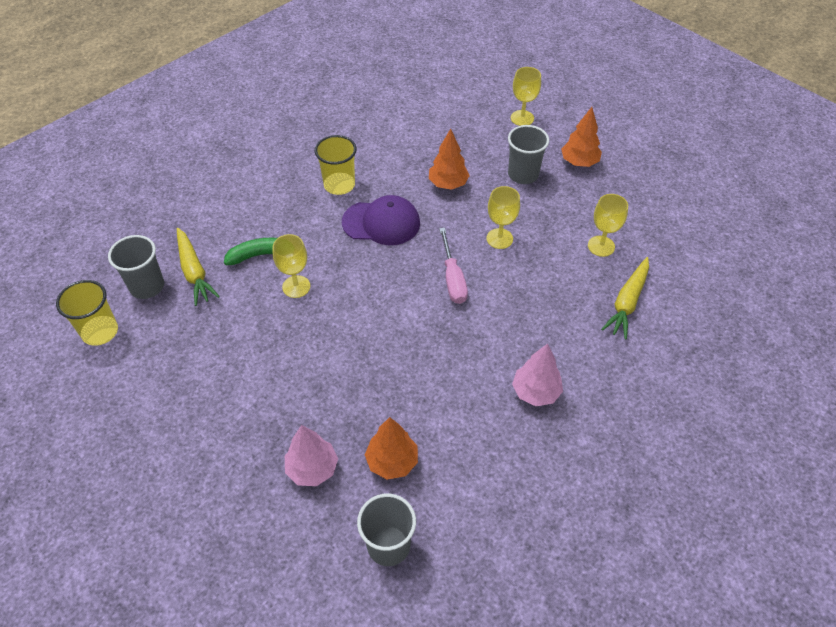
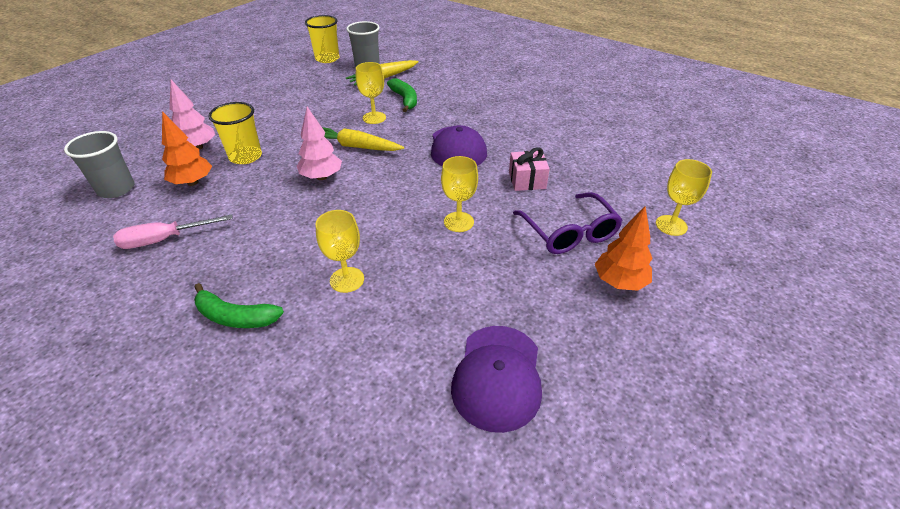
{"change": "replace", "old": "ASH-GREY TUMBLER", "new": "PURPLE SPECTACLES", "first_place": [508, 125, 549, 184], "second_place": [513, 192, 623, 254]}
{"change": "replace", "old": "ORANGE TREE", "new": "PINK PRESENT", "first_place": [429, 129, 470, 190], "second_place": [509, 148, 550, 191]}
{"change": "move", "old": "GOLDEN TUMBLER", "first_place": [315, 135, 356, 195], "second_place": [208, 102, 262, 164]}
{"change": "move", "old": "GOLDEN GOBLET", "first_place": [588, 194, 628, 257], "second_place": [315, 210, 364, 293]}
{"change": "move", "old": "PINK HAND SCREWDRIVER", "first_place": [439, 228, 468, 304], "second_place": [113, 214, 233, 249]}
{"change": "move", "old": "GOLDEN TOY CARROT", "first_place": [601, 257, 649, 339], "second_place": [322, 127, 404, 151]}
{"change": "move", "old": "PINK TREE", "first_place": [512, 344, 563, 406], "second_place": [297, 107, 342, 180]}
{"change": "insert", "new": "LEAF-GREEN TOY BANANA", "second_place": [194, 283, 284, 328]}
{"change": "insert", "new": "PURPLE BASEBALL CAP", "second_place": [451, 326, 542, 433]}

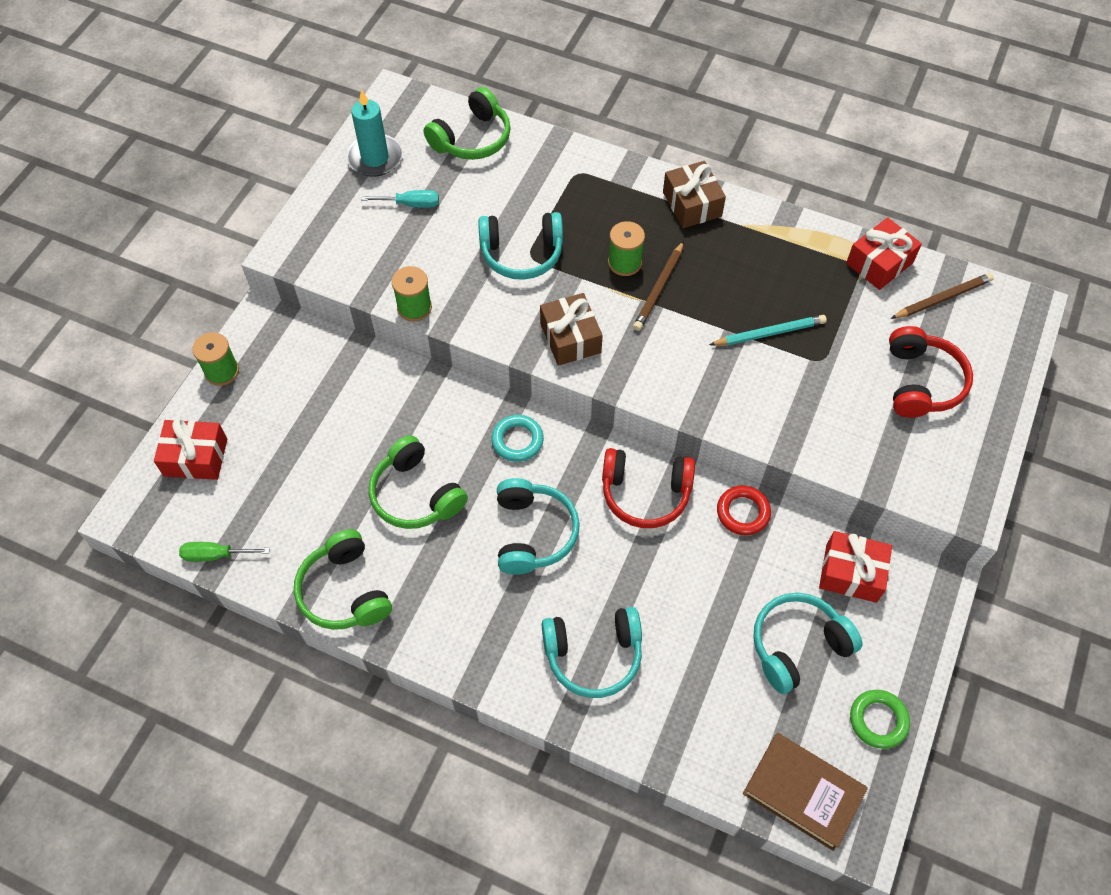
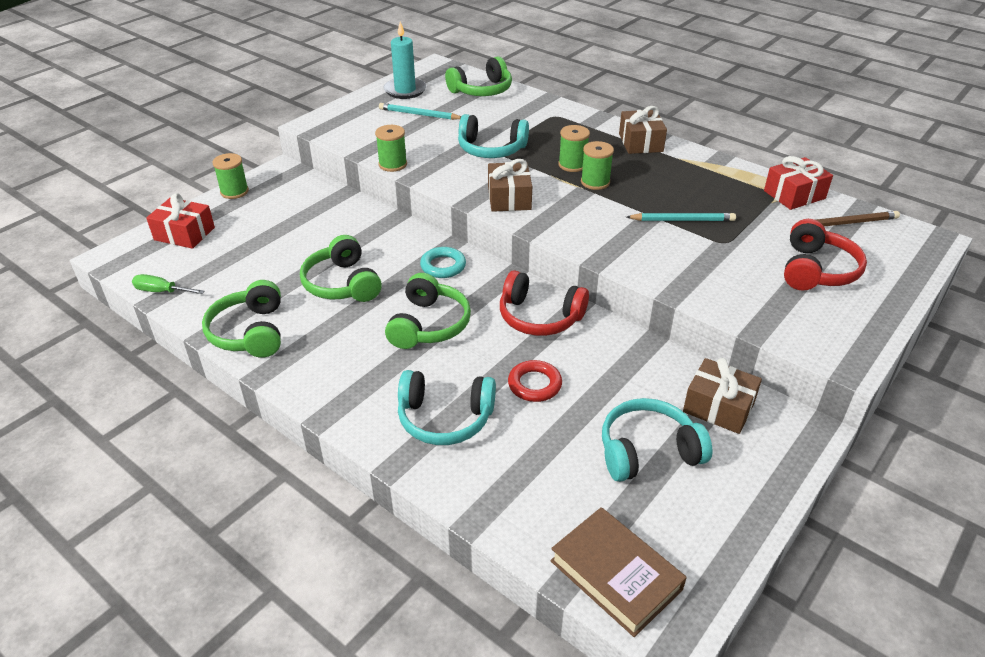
{"change": "replace", "old": "AQUA HAND SCREWDRIVER", "new": "AQUA PENCIL", "first_place": [361, 190, 439, 208], "second_place": [379, 103, 461, 120]}
{"change": "replace", "old": "BROWN PENCIL", "new": "LEAF-GREEN BOBBIN", "first_place": [633, 241, 684, 331], "second_place": [581, 141, 614, 190]}
{"change": "recolor", "old": "AQUA HEADPHONES", "new": "LEAF-GREEN HEADPHONES", "first_place": [497, 478, 580, 575], "second_place": [385, 273, 471, 349]}
{"change": "move", "old": "RED HOOP", "first_place": [717, 485, 771, 535], "second_place": [508, 360, 562, 402]}
{"change": "recolor", "old": "RED PRESENT", "new": "BROWN PRESENT", "first_place": [819, 531, 892, 603], "second_place": [683, 358, 762, 434]}
{"change": "delete", "old": "LEAF-GREEN HOOP", "first_place": [850, 690, 910, 749]}

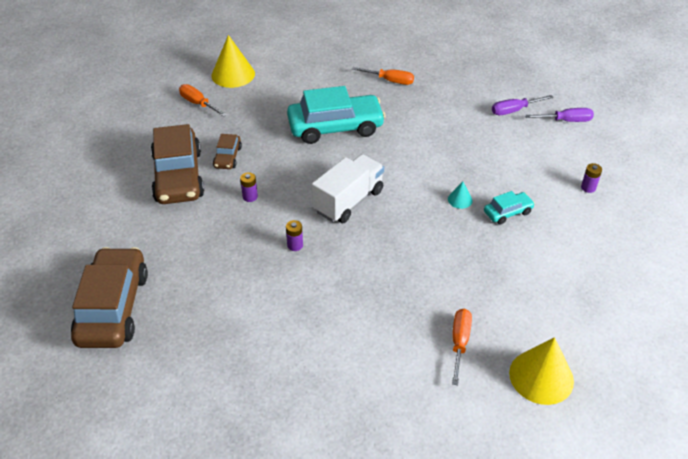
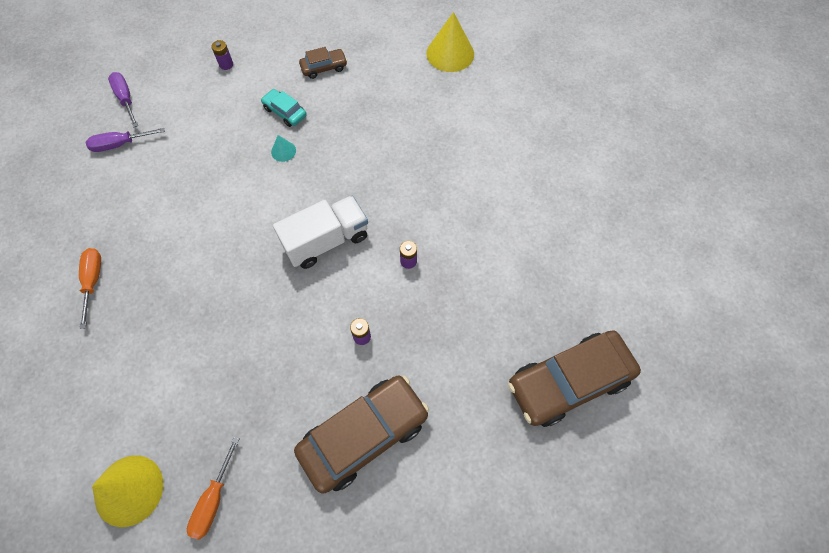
{"change": "delete", "old": "AQUA AUTOMOBILE", "first_place": [287, 86, 386, 144]}
{"change": "rotate", "old": "PURPLE HAND SCREWDRIVER", "first_place": [492, 95, 553, 115], "second_place": [85, 128, 165, 152], "degrees": 120}
{"change": "move", "old": "BROWN AUTOMOBILE", "first_place": [213, 134, 242, 169], "second_place": [299, 47, 347, 79]}
{"change": "rotate", "old": "SNOW-WHITE LORRY", "first_place": [312, 154, 384, 223], "second_place": [273, 196, 368, 269], "degrees": 135}
{"change": "delete", "old": "ORANGE HAND SCREWDRIVER", "first_place": [452, 309, 472, 385]}

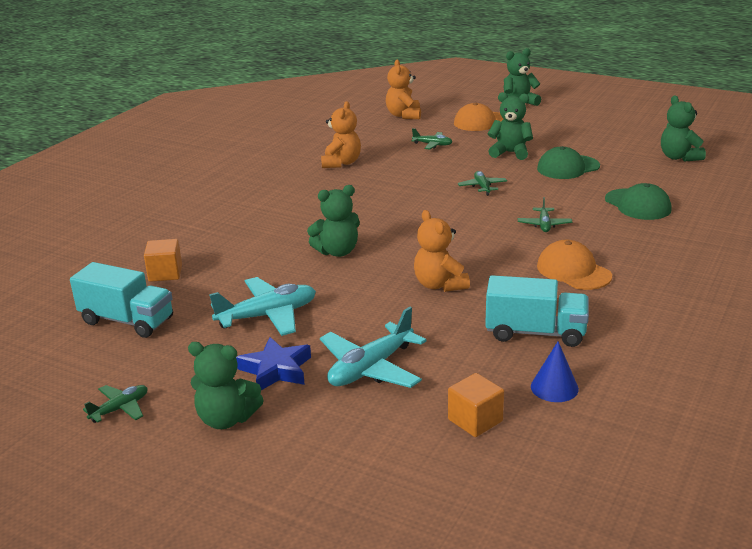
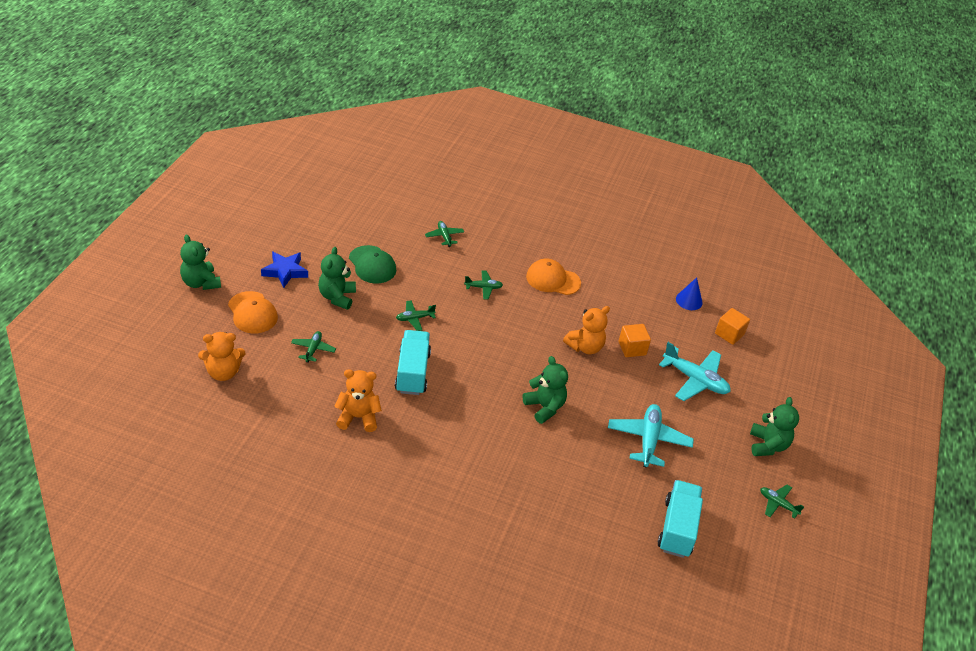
{"change": "delete", "old": "LEAF-GREEN TEDDY BEAR", "first_place": [661, 95, 706, 162]}
{"change": "replace", "old": "LEAF-GREEN BASEBALL CAP", "new": "LEAF-GREEN PLANE", "first_place": [605, 183, 672, 220], "second_place": [425, 221, 464, 247]}
{"change": "move", "old": "ORANGE SOLID CUBE", "first_place": [144, 239, 182, 282], "second_place": [619, 324, 651, 357]}
{"change": "rotate", "old": "ORANGE BASEBALL CAP", "first_place": [537, 240, 612, 290], "second_place": [526, 259, 581, 295], "degrees": 60}
{"change": "move", "old": "AQUA LORRY", "first_place": [485, 275, 589, 347], "second_place": [395, 330, 431, 395]}
{"change": "rotate", "old": "AQUA PLANE", "first_place": [209, 277, 316, 336], "second_place": [608, 404, 694, 468], "degrees": 45}
{"change": "move", "old": "BLUE STAR SHAPE", "first_place": [236, 337, 311, 390], "second_place": [261, 252, 308, 288]}

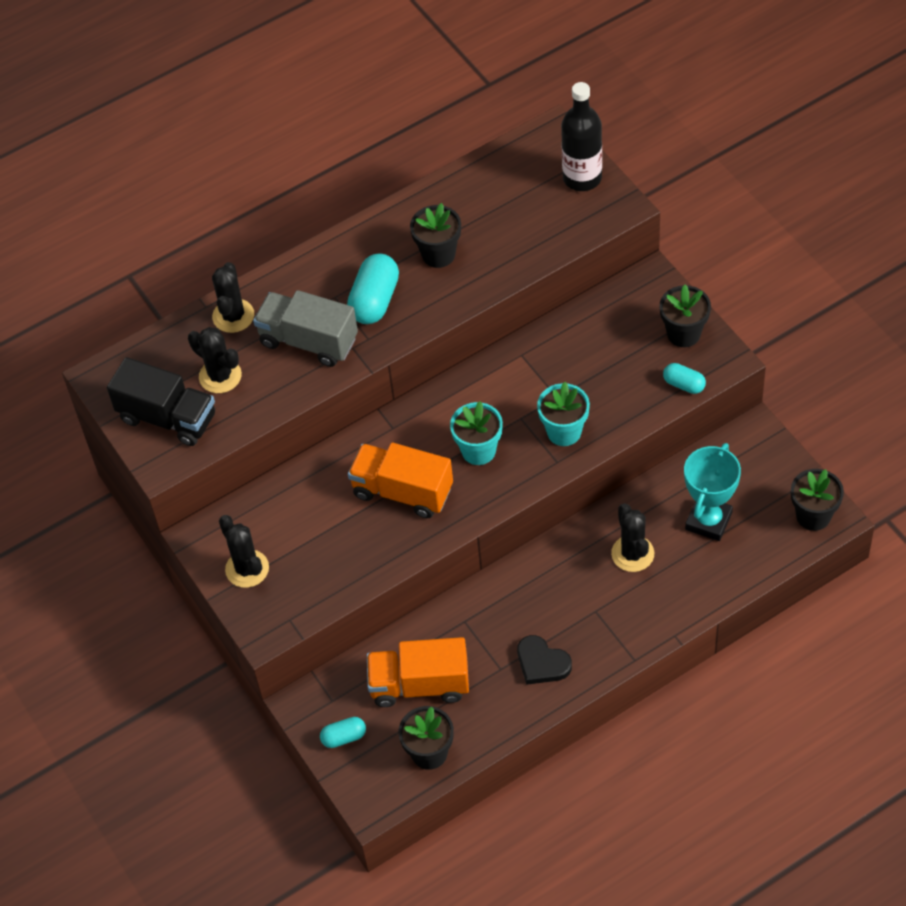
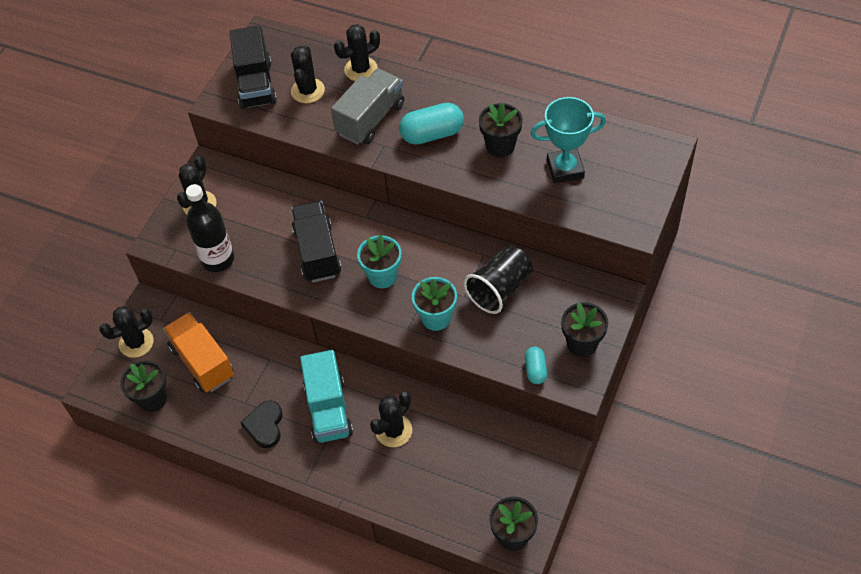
{"change": "move", "old": "JET-BLACK BOTTLE", "first_place": [561, 82, 602, 191], "second_place": [186, 184, 234, 272]}
{"change": "rotate", "old": "ASH-GREY LORRY", "first_place": [253, 290, 358, 367], "second_place": [331, 68, 404, 144], "degrees": 45}
{"change": "recolor", "old": "ORANGE LORRY", "new": "JET-BLACK LORRY", "first_place": [348, 443, 453, 518], "second_place": [291, 201, 342, 282]}
{"change": "move", "old": "AQUA PRIZE CUP", "first_place": [684, 443, 741, 541], "second_place": [530, 97, 606, 183]}
{"change": "replace", "old": "AQUA PILL SHAPE", "new": "JET-BLACK SAGUARO CACTUS", "first_place": [320, 717, 366, 748], "second_place": [99, 306, 154, 358]}
{"change": "insert", "new": "JET-BLACK TUMBLER", "second_place": [464, 246, 533, 314]}
{"change": "insert", "new": "AQUA LORRY", "second_place": [300, 350, 353, 443]}

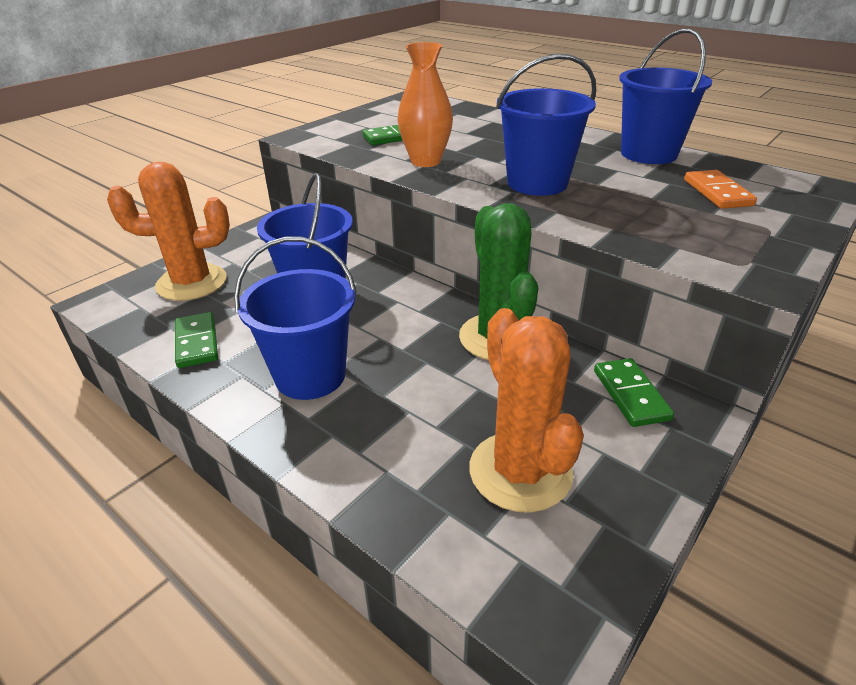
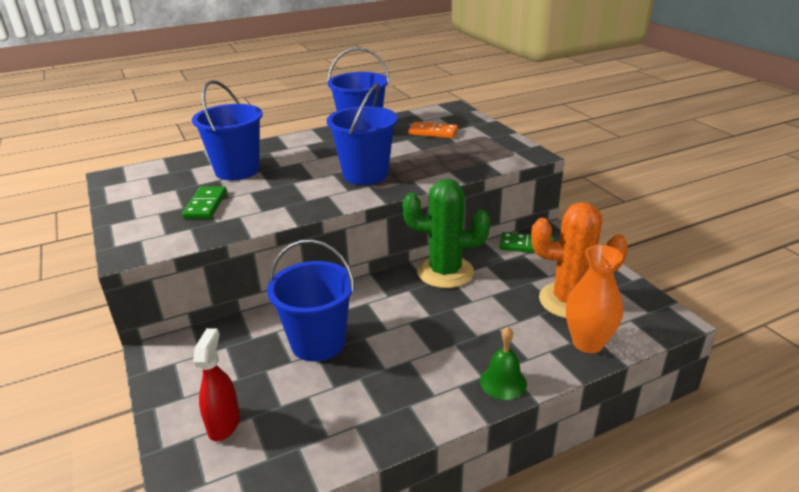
{"change": "move", "old": "ORANGE TALL VASE", "first_place": [397, 42, 453, 167], "second_place": [566, 245, 623, 353]}
{"change": "replace", "old": "ORANGE SAGUARO CACTUS", "new": "RED SPRAY BOTTLE", "first_place": [107, 162, 230, 301], "second_place": [193, 328, 240, 441]}
{"change": "move", "old": "BLUE SAND BUCKET", "first_place": [234, 237, 357, 400], "second_place": [192, 80, 263, 180]}
{"change": "delete", "old": "LEAF-GREEN DOMINO TILE", "first_place": [175, 312, 218, 368]}
{"change": "insert", "new": "LEAF-GREEN SCHOOL BELL", "second_place": [480, 327, 527, 400]}

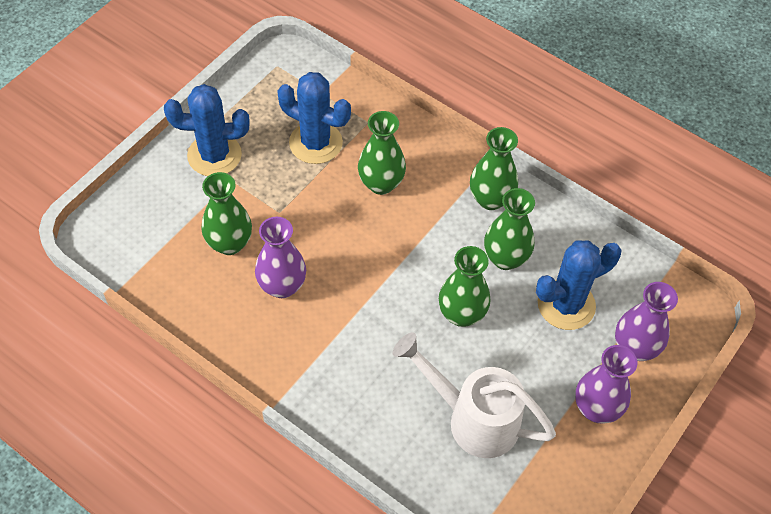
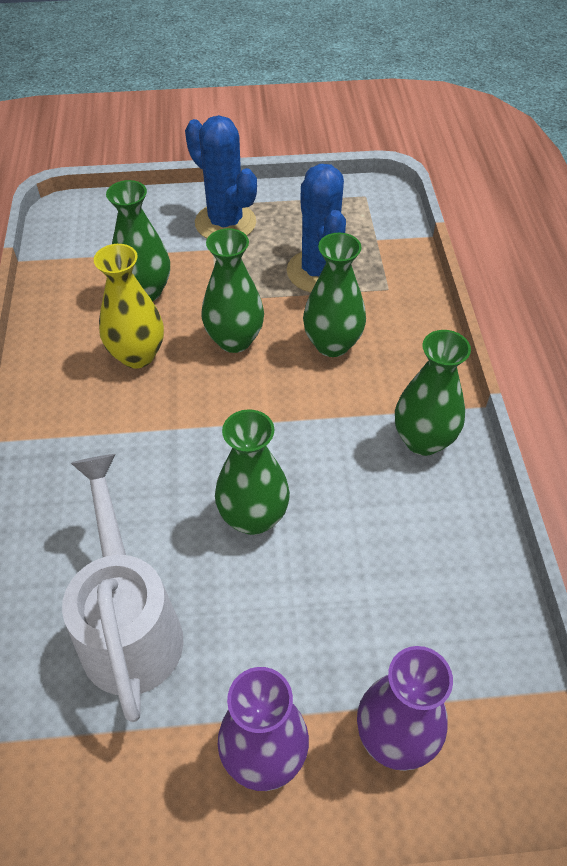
{"change": "move", "old": "LEAF-GREEN TALL VASE", "first_place": [484, 188, 535, 270], "second_place": [201, 228, 264, 353]}
{"change": "recolor", "old": "PURPLE TALL VASE", "new": "GOLDEN TALL VASE", "first_place": [255, 216, 306, 298], "second_place": [94, 244, 164, 368]}
{"change": "delete", "old": "BLUE SAGUARO CACTUS", "first_place": [536, 240, 621, 330]}

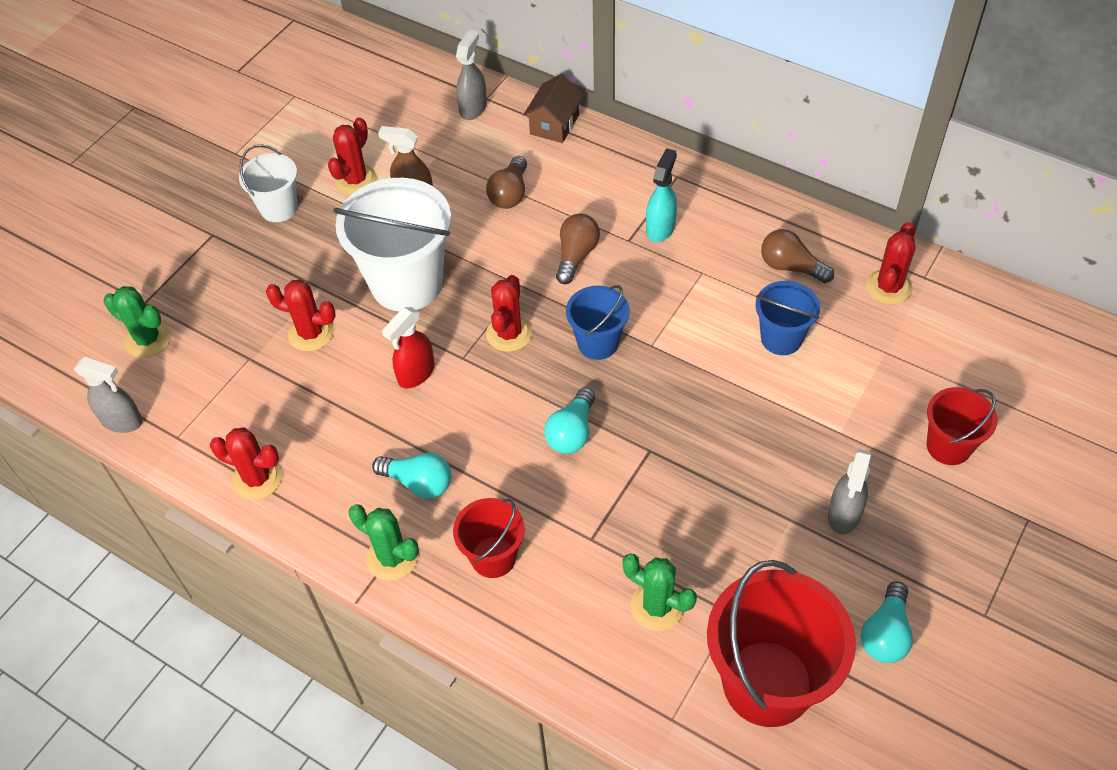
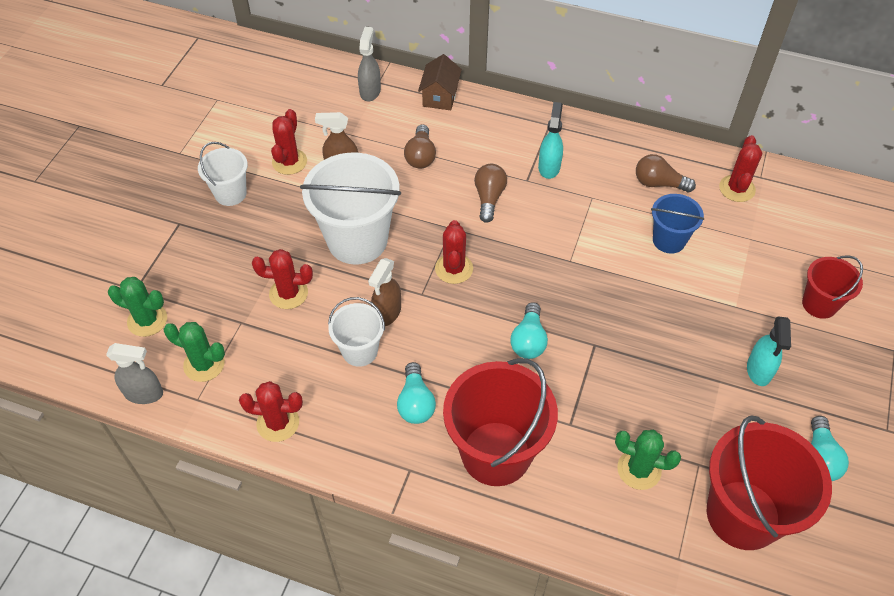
{"change": "delete", "old": "BLUE SAND BUCKET", "first_place": [566, 285, 630, 360]}
{"change": "recolor", "old": "RED SPRAY BOTTLE", "new": "BROWN SPRAY BOTTLE", "first_place": [382, 307, 435, 389], "second_place": [368, 258, 401, 326]}
{"change": "recolor", "old": "ASH-GREY SPRAY BOTTLE", "new": "AQUA SPRAY BOTTLE", "first_place": [828, 449, 871, 534], "second_place": [747, 316, 791, 386]}
{"change": "rotate", "old": "AQUA LIGHTBULB", "first_place": [372, 453, 451, 499], "second_place": [397, 362, 436, 424], "degrees": 75}
{"change": "resize", "old": "RED SAND BUCKET", "first_place": [453, 498, 525, 578], "second_place": [443, 358, 558, 486], "factor": 1.84}
{"change": "move", "old": "LEAF-GREEN SAGUARO CACTUS", "first_place": [349, 504, 419, 581], "second_place": [163, 322, 225, 382]}
{"change": "insert", "new": "SNOW-WHITE SAND BUCKET", "second_place": [328, 297, 385, 367]}

